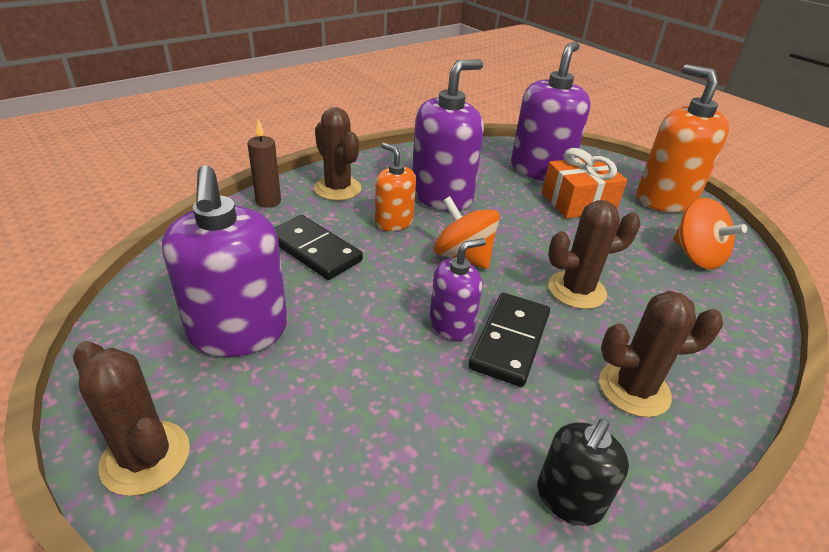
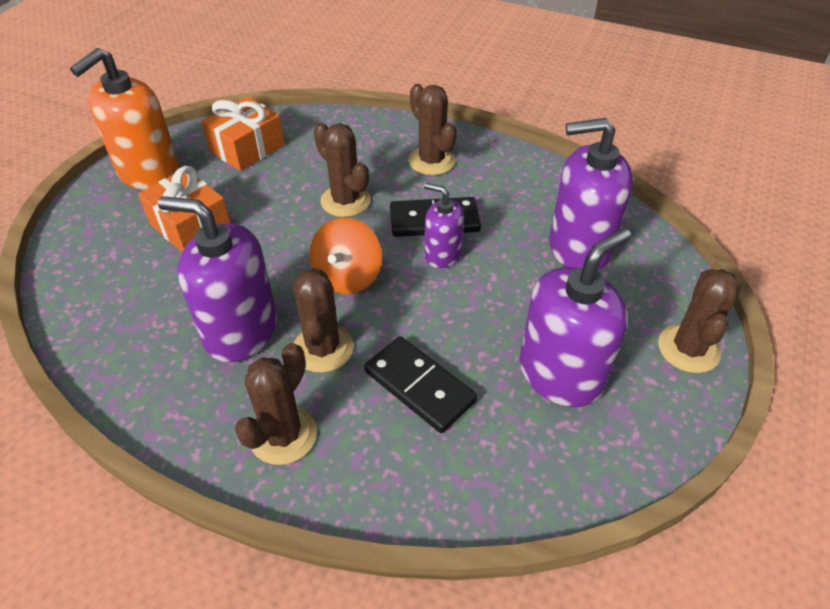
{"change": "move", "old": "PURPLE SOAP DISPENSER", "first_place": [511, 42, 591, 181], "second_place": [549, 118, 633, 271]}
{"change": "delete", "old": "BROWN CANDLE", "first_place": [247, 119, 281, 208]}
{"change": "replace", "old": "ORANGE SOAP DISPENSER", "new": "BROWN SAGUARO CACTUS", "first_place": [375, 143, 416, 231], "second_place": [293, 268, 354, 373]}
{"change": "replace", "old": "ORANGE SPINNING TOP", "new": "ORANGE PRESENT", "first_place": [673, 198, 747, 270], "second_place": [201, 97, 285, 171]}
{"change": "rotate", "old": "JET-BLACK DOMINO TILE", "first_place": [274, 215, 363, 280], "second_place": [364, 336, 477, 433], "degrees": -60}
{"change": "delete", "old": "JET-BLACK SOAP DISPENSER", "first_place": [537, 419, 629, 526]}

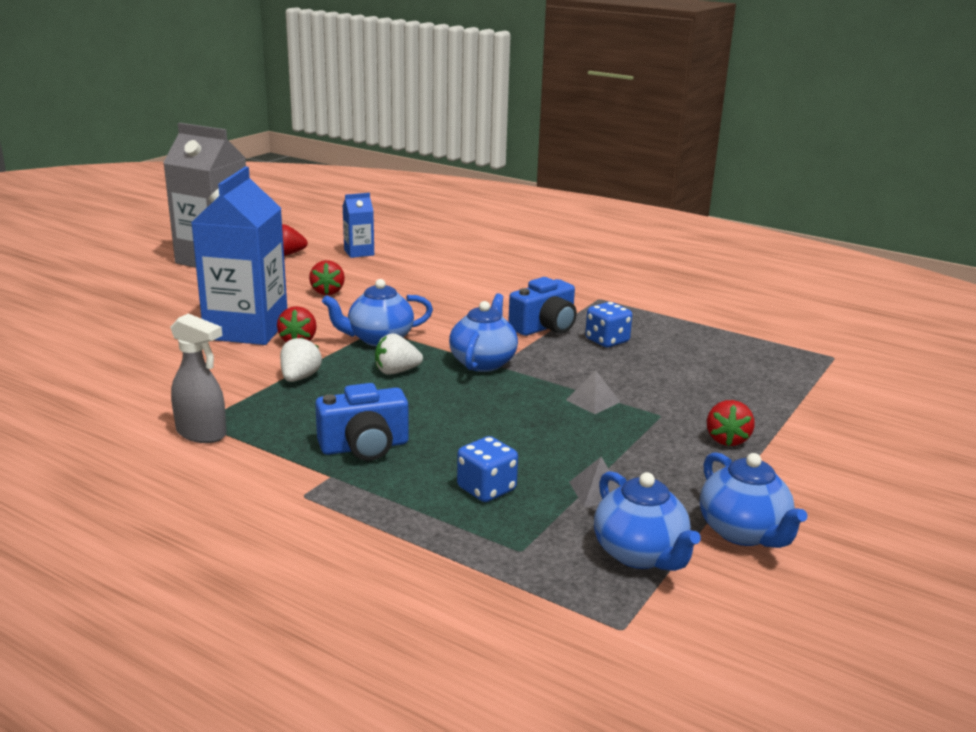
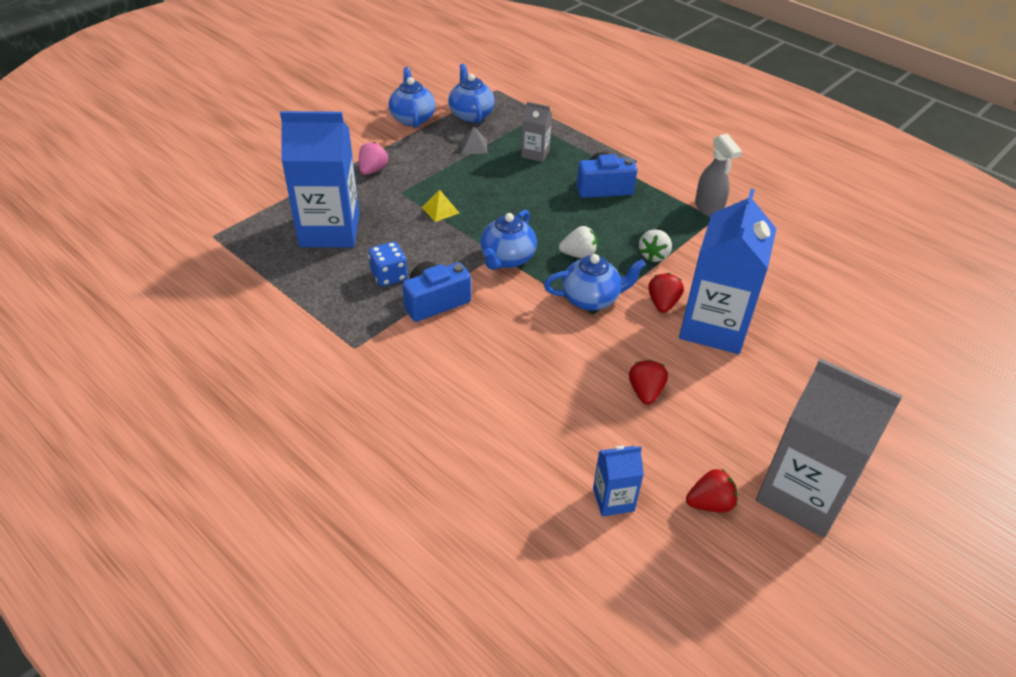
{"change": "rotate", "old": "ASH-GREY SPRAY BOTTLE", "first_place": [170, 313, 227, 443], "second_place": [695, 134, 742, 217], "degrees": -150}
{"change": "recolor", "old": "ASH-GREY PYRAMID", "new": "GOLDEN PYRAMID", "first_place": [566, 370, 620, 414], "second_place": [422, 190, 459, 222]}
{"change": "recolor", "old": "RED STRAWBERRY", "new": "PINK STRAWBERRY", "first_place": [707, 400, 755, 446], "second_place": [359, 142, 388, 175]}
{"change": "replace", "old": "BLUE DICE", "new": "ASH-GREY CARTON", "first_place": [457, 436, 518, 502], "second_place": [521, 102, 552, 162]}
{"change": "insert", "new": "BLUE CARTON", "second_place": [280, 111, 360, 247]}

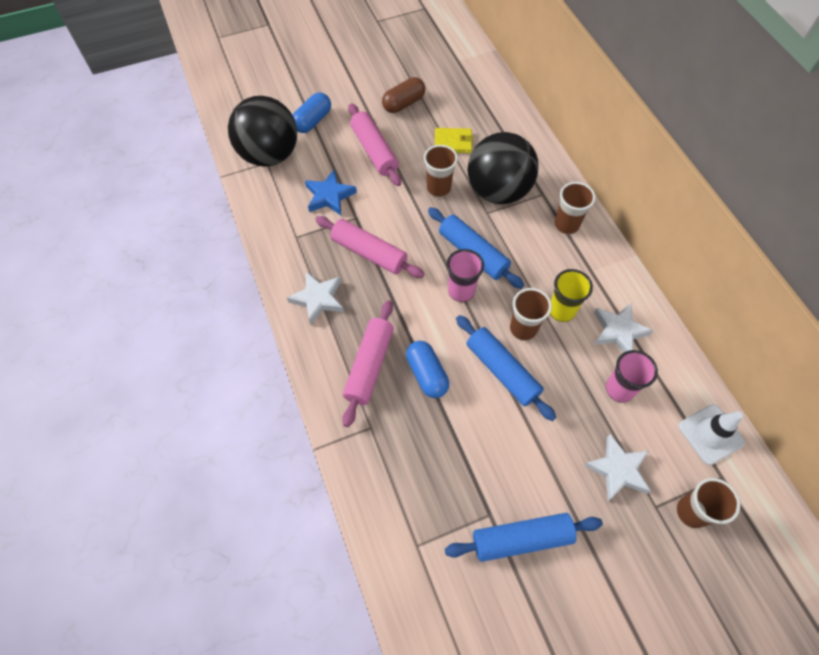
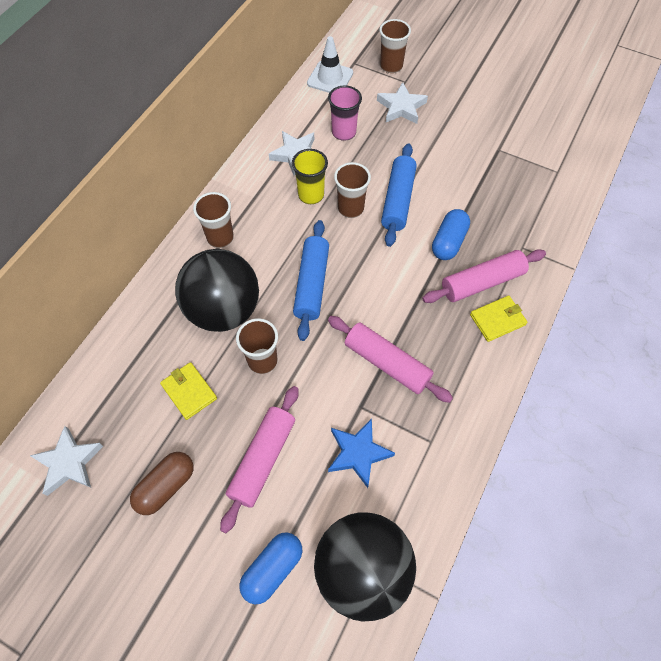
{"change": "rotate", "old": "BROWN PILL SHAPE", "first_place": [382, 77, 425, 113], "second_place": [130, 452, 194, 515], "degrees": -60}
{"change": "rotate", "old": "BLUE PILL SHAPE", "first_place": [293, 92, 331, 133], "second_place": [239, 532, 302, 604], "degrees": -45}
{"change": "rotate", "old": "PINK DOUGH ROLLER", "first_place": [315, 216, 425, 278], "second_place": [328, 316, 453, 403], "degrees": -45}
{"change": "delete", "old": "PINK TUMBLER", "first_place": [446, 249, 484, 302]}
{"change": "move", "old": "SNOW-WHITE STAR SHAPE", "first_place": [287, 271, 344, 325], "second_place": [30, 426, 103, 496]}
{"change": "delete", "old": "BLUE DOUGH ROLLER", "first_place": [445, 513, 603, 562]}
{"change": "insert", "new": "GOLDEN CARD WALLET", "second_place": [470, 295, 527, 342]}

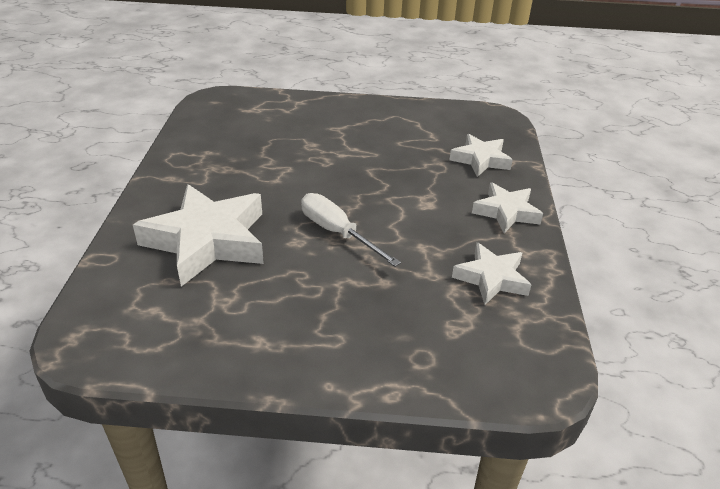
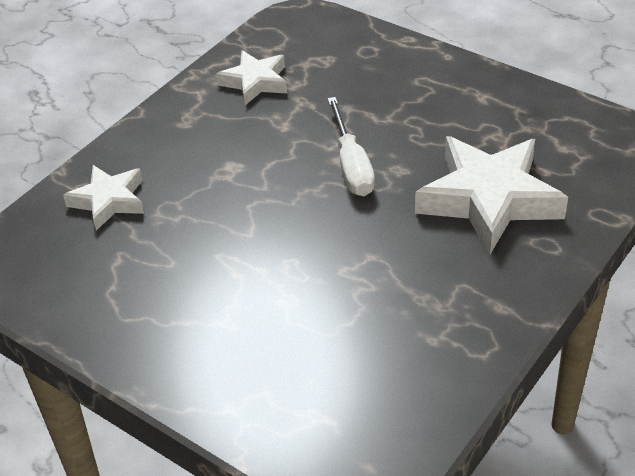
{"change": "delete", "old": "SNOW-WHITE STAR SHAPE", "first_place": [472, 182, 543, 233]}

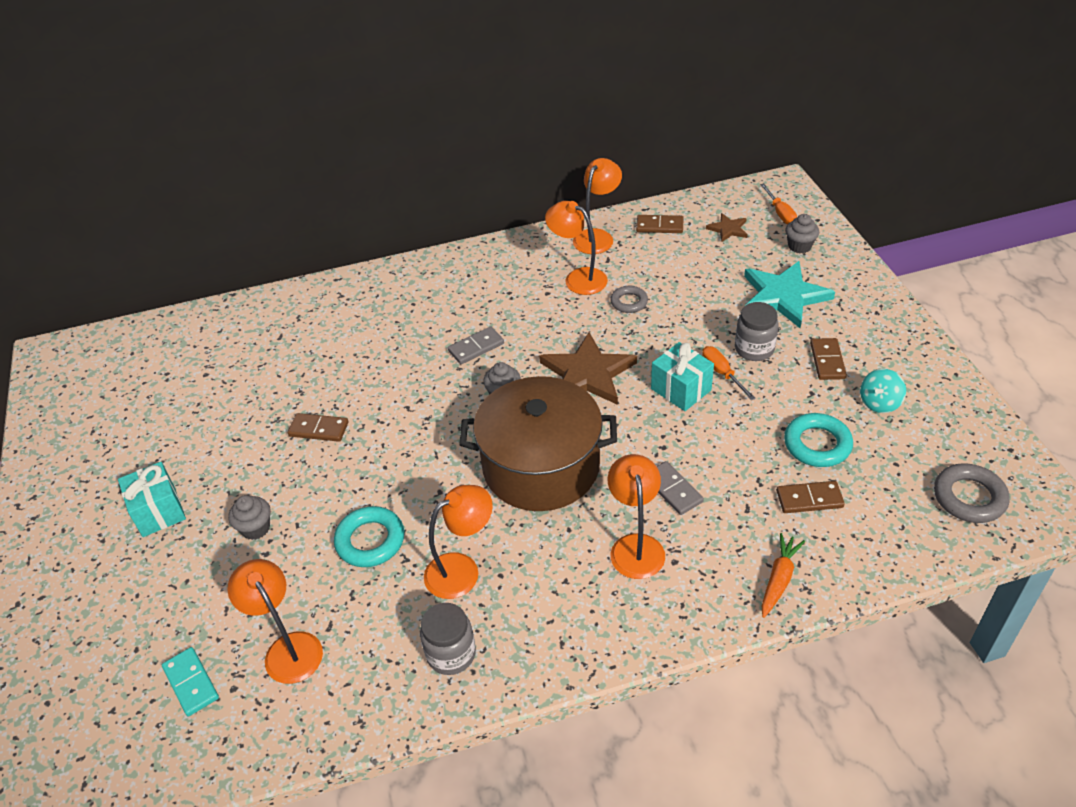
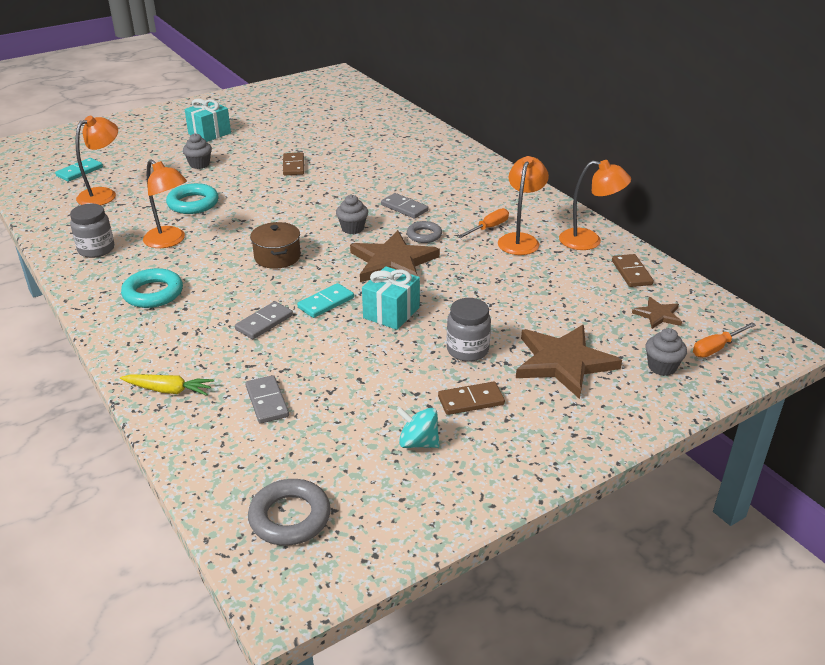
{"change": "recolor", "old": "AQUA STAR SHAPE", "new": "BROWN STAR SHAPE", "first_place": [744, 261, 835, 328], "second_place": [516, 325, 622, 399]}
{"change": "move", "old": "ASH-GREY HOOP", "first_place": [611, 286, 648, 313], "second_place": [407, 221, 442, 243]}
{"change": "move", "old": "ORANGE HAND SCREWDRIVER", "first_place": [702, 346, 756, 400], "second_place": [457, 208, 509, 238]}
{"change": "resize", "old": "BROWN COOKING POT", "first_place": [459, 376, 617, 511], "second_place": [250, 222, 301, 269], "factor": 0.47}
{"change": "move", "old": "AQUA HOOP", "first_place": [784, 413, 853, 467], "second_place": [121, 268, 183, 308]}
{"change": "delete", "old": "ORANGE DESK LAMP", "first_place": [608, 454, 665, 579]}
{"change": "recolor", "old": "BROWN DOMINO TILE", "new": "ASH-GREY DOMINO TILE", "first_place": [776, 481, 845, 513], "second_place": [245, 375, 289, 424]}
{"change": "recolor", "old": "ORANGE TOY CARROT", "new": "GOLDEN TOY CARROT", "first_place": [762, 533, 805, 618], "second_place": [120, 374, 214, 396]}
{"change": "insert", "new": "AQUA DOMINO TILE", "second_place": [297, 283, 354, 318]}

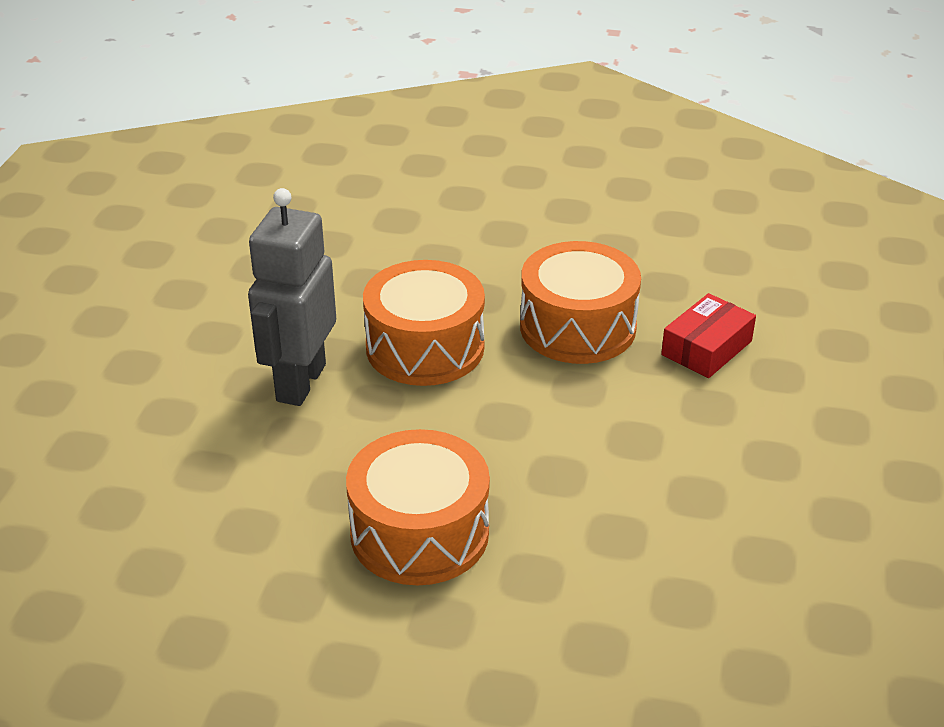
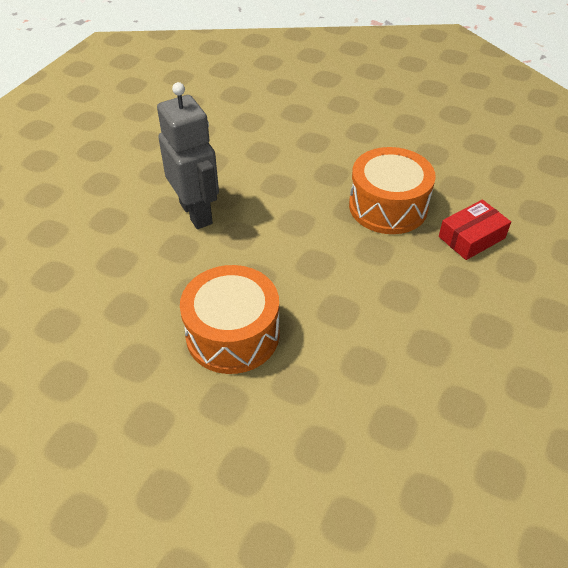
{"change": "rotate", "old": "ASH-GREY ROBOT FIGURE", "first_place": [248, 188, 336, 406], "second_place": [157, 82, 219, 229], "degrees": 120}
{"change": "delete", "old": "ORANGE TOY DRUM", "first_place": [363, 260, 485, 386]}

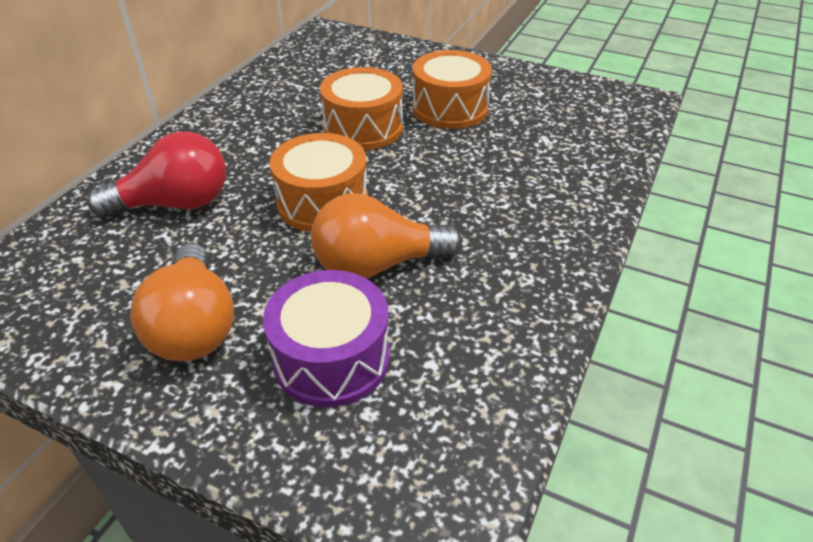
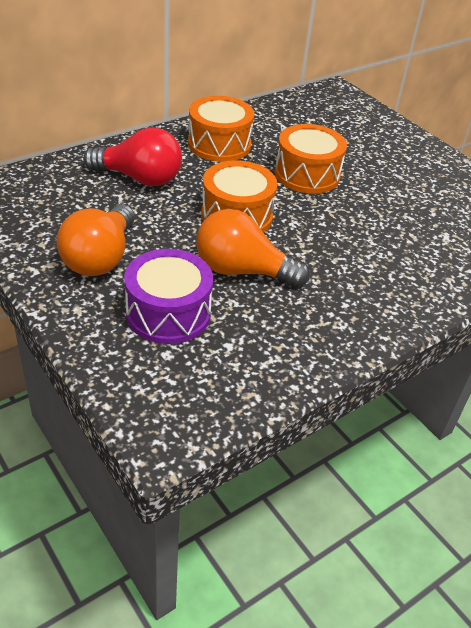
{"change": "move", "old": "ORANGE TOY DRUM", "first_place": [412, 50, 492, 129], "second_place": [188, 96, 254, 162]}

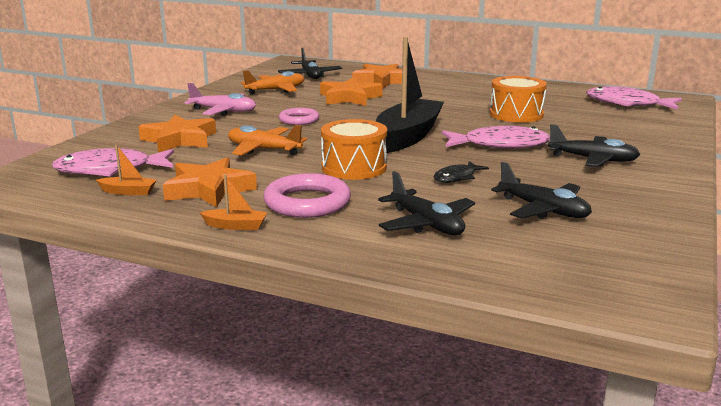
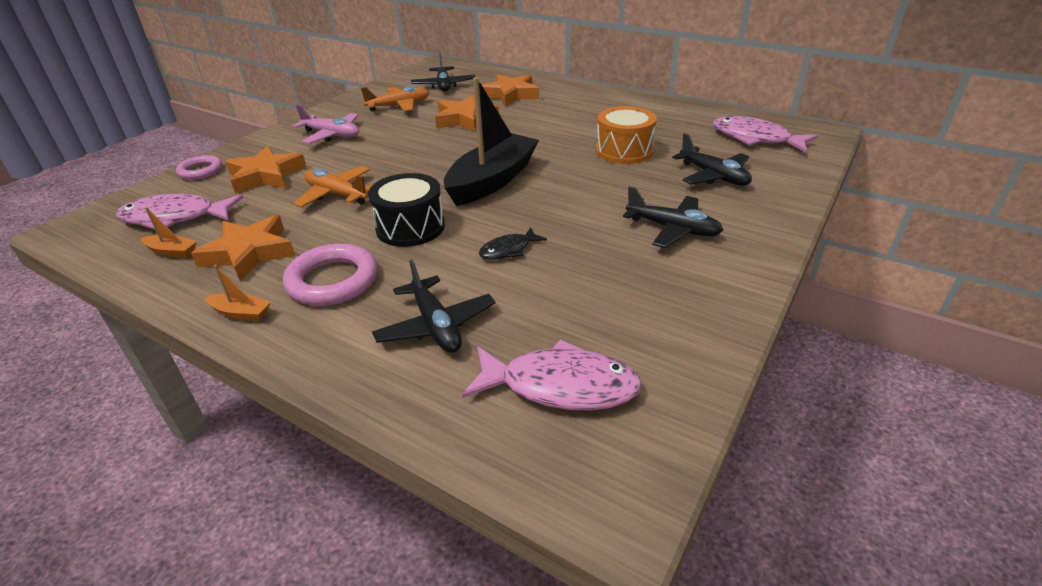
{"change": "move", "old": "PINK HOOP", "first_place": [279, 108, 319, 125], "second_place": [176, 155, 222, 180]}
{"change": "recolor", "old": "ORANGE TOY DRUM", "new": "JET-BLACK TOY DRUM", "first_place": [321, 119, 387, 180], "second_place": [368, 173, 445, 247]}
{"change": "move", "old": "PINK FISH", "first_place": [442, 126, 550, 149], "second_place": [462, 340, 642, 411]}
{"change": "move", "old": "JET-BLACK PLANE", "first_place": [491, 162, 592, 219], "second_place": [672, 133, 752, 186]}

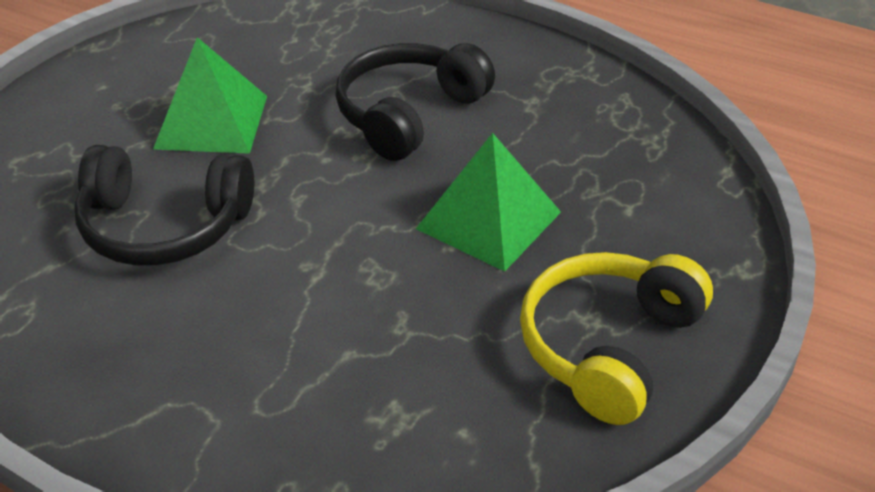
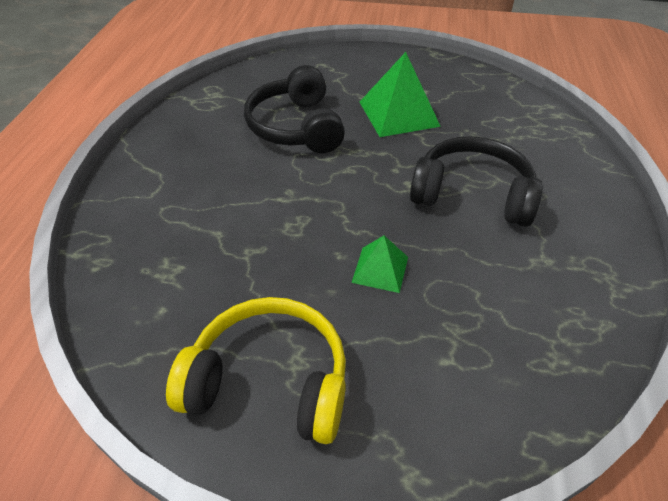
{"change": "resize", "old": "LEAF-GREEN PYRAMID", "first_place": [416, 133, 561, 272], "second_place": [352, 236, 408, 293], "factor": 0.56}

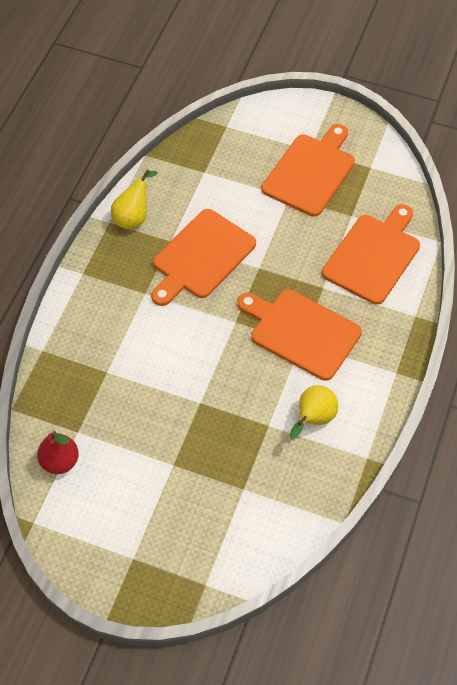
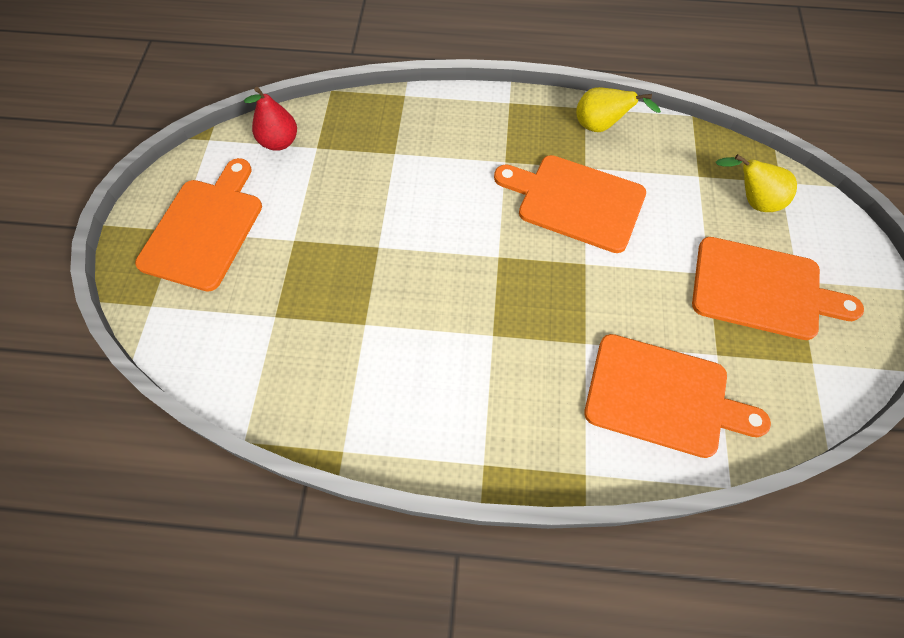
{"change": "move", "old": "ORANGE CUTTING BOARD", "first_place": [237, 289, 362, 381], "second_place": [135, 158, 262, 292]}
{"change": "move", "old": "GOLDEN PEAR", "first_place": [290, 385, 338, 439], "second_place": [715, 154, 797, 212]}

